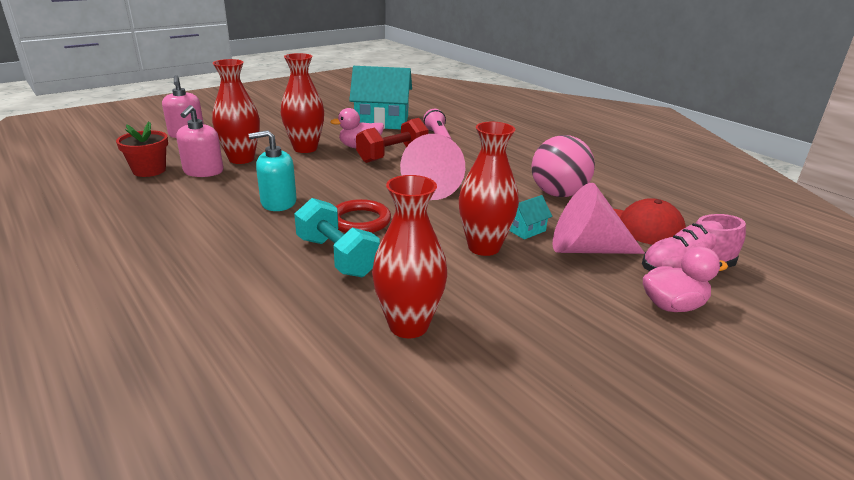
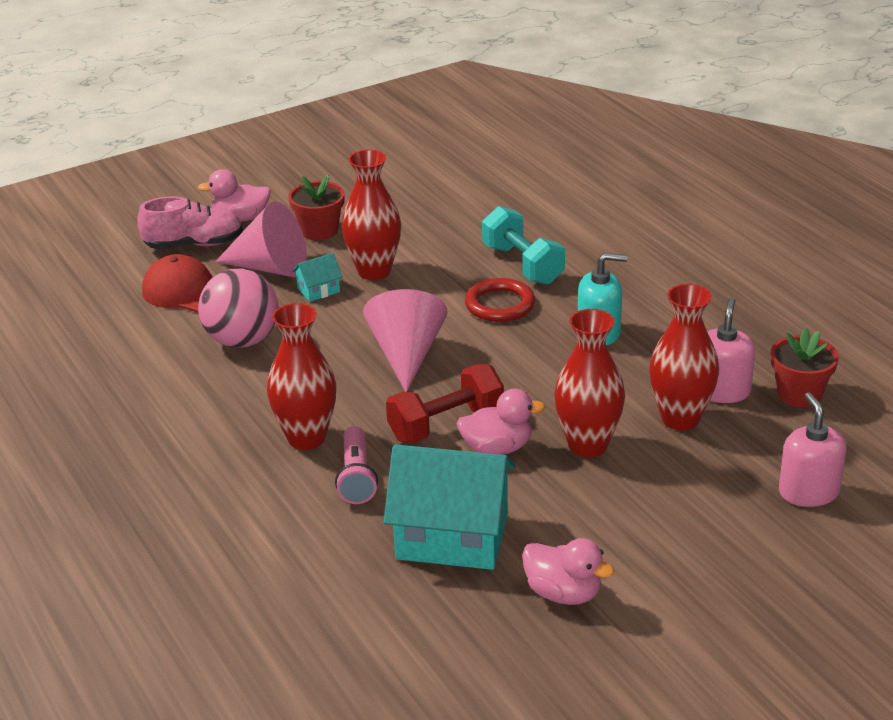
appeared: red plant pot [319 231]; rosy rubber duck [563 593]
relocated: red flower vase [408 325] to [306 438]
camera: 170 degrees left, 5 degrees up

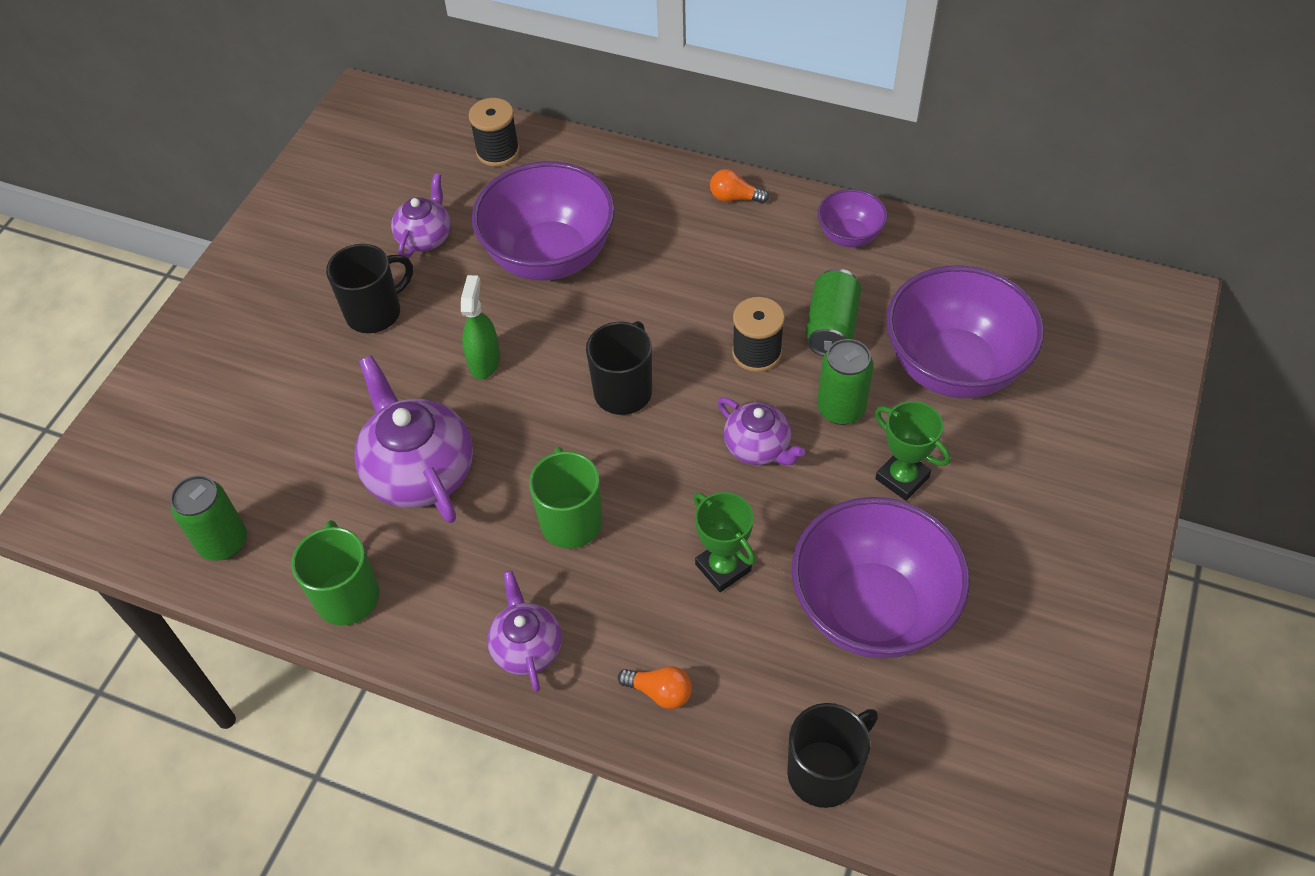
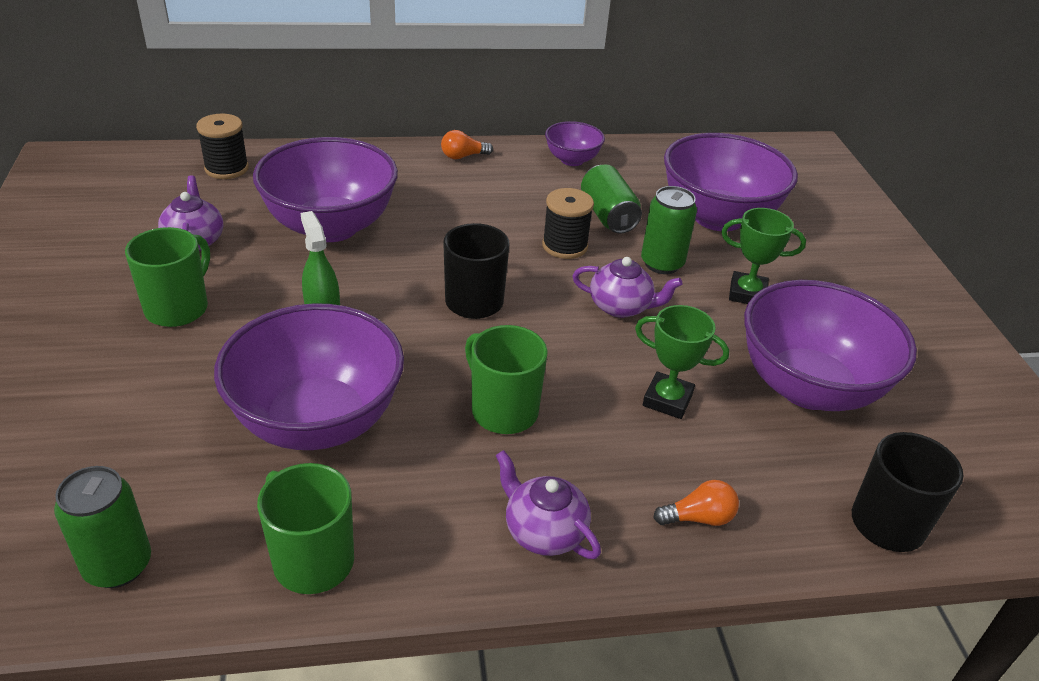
exchanged: purple teapot [419 471] to purple bowl [317 421]
colour: black mug [375 312] to emerald mug [178 308]
camera: 35 degrees left, 15 degrees down

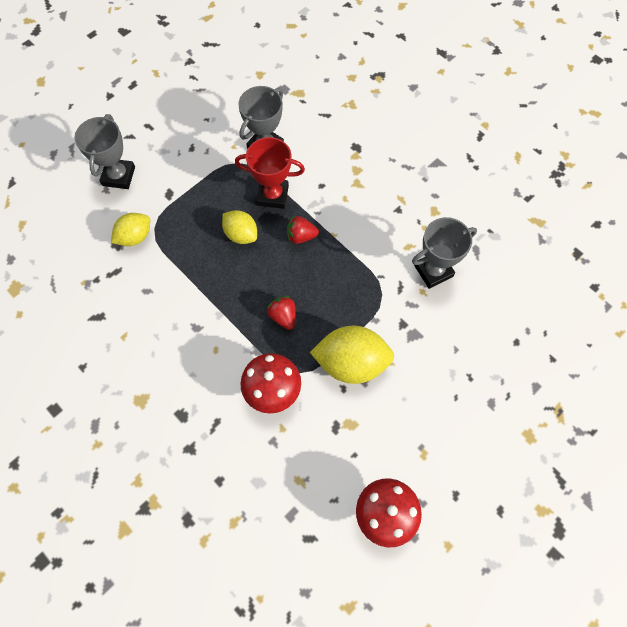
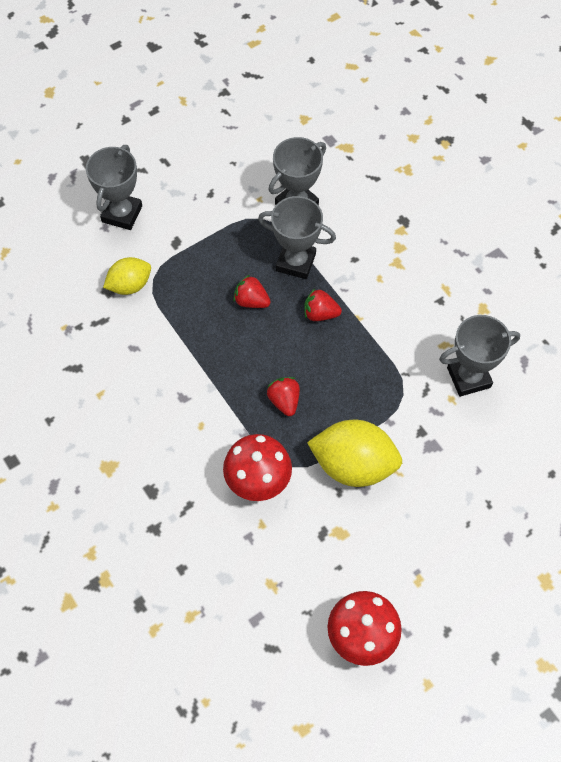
exchanged: yellow toy lemon [241 234] to red strawberry [251 301]
colour: red prize cup [273 195] to ash-grey prize cup [296 262]
camera: 10 degrees right, 5 degrees down

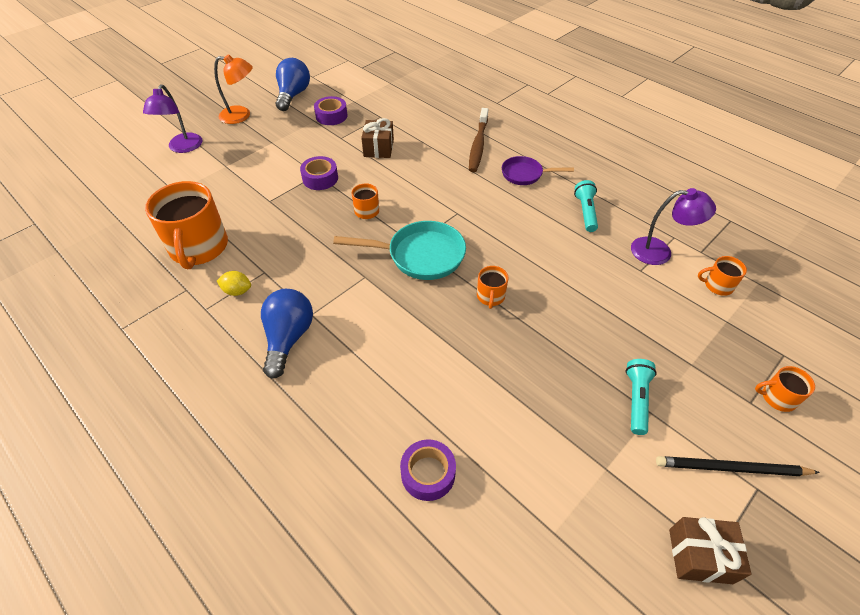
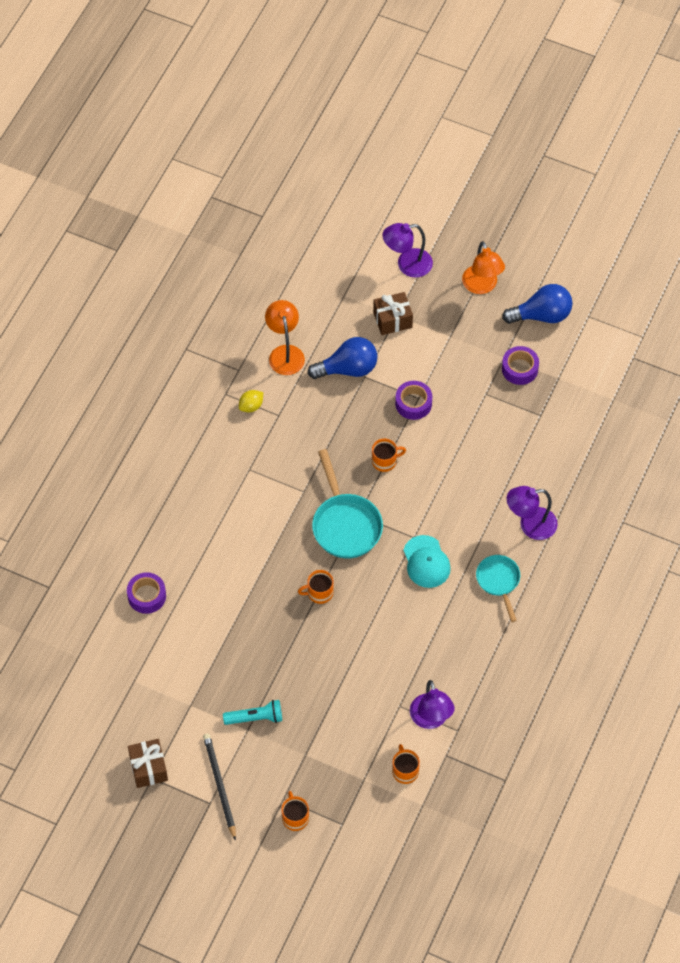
missing: teal torch [585 212]
appeared: teal peaked cap [426 562]
relocated: royal blue lightbulb [288 338] to [348 369]; dark brown gift [378 148] to [392 320]
exchanged: orange-coloured mug [199 248] to orange-coloured desk lamp [285 353]; dark brown toothbrush [478 145] to purple desk lamp [530 525]
colour: purple skillet [525 174] to teal skillet [498 581]
spun: yellow toy lemon [237 291] = [251 406] 60 degrees clockwise
camera: 70 degrees right, 10 degrees up

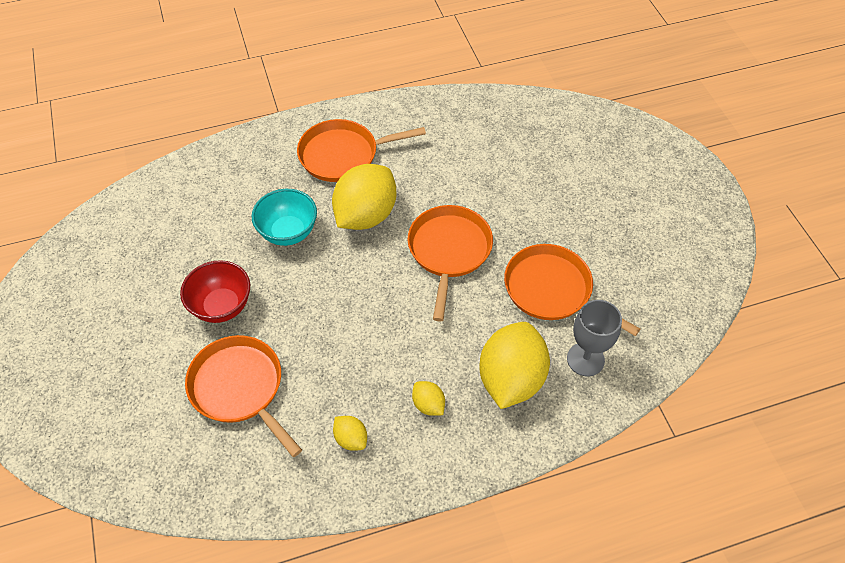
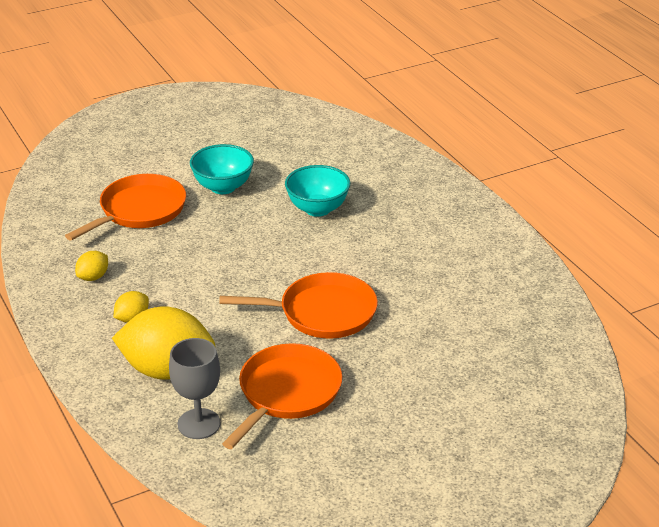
missing: orange-coloured skillet [343 155]; yellow toy lemon [366 215]
colour: red bowl [222 306] to teal bowl [223 187]
camera: 80 degrees right, 20 degrees down

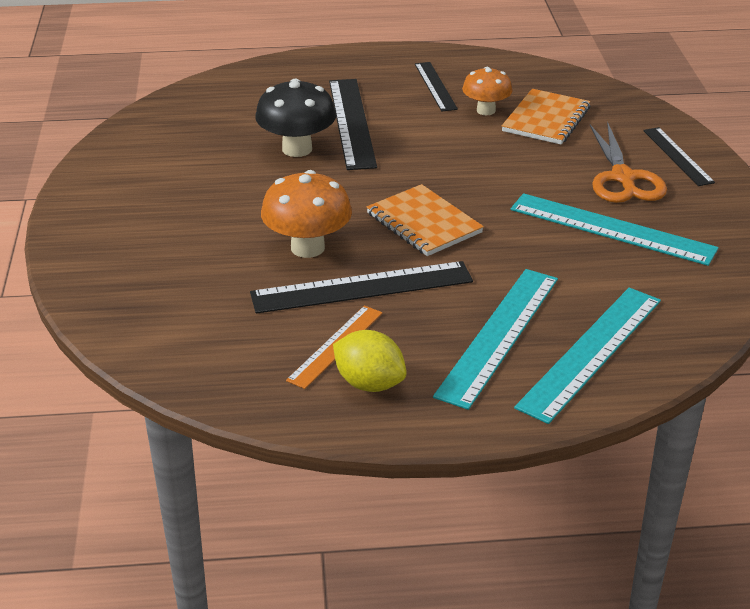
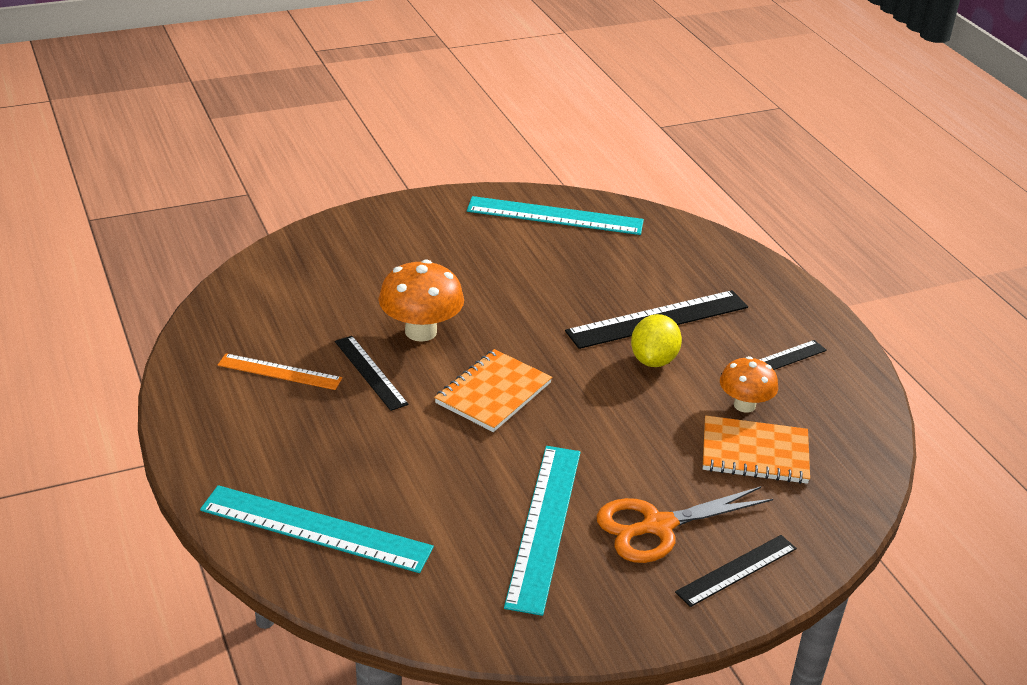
missing: black toadstool [297 149]
relocated: yellow toy lemon [369 383] to [653 360]; teal measuring stick [498 335] to [555 216]
size: black measuring stick [362 288] = [370 372] x0.60
camera: 70 degrees right, 0 degrees up

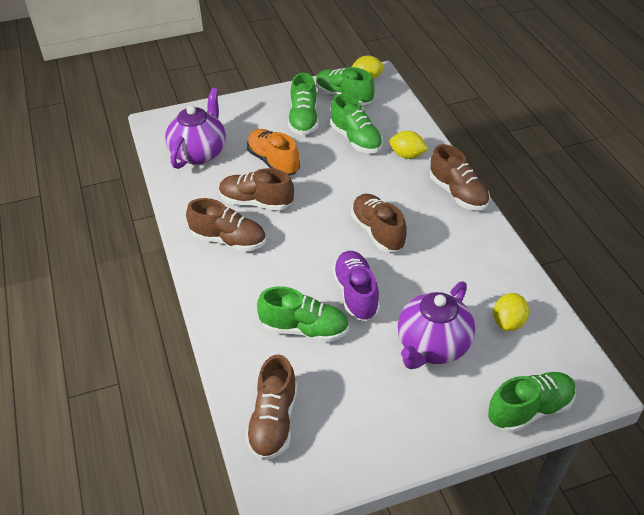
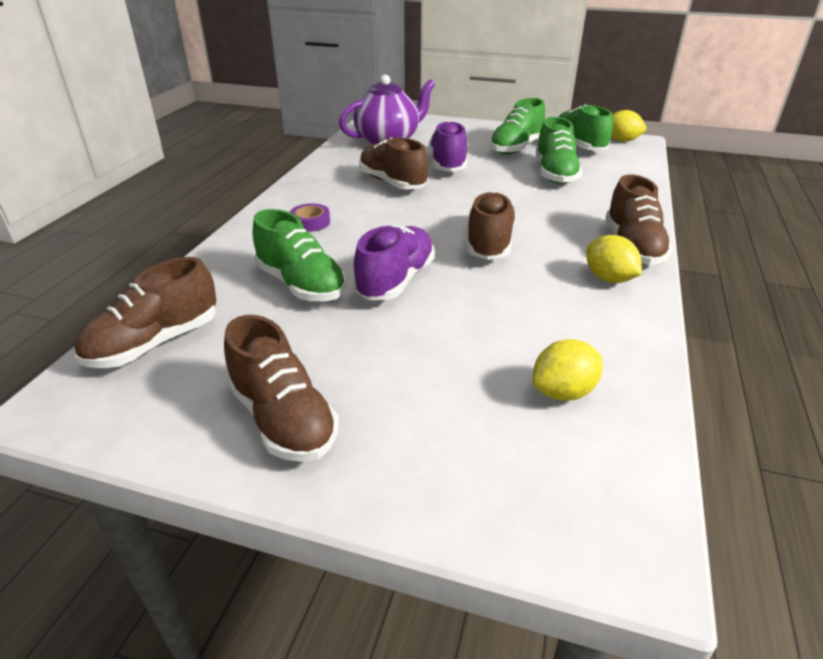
missing: purple teapot [432 346]; emerald sneaker [529 409]
appeared: purple roll of tape [310 222]
relocated: dark brown sneaker [229 240] to [283 419]; yellow toy lemon [407 155] to [608 279]
colour: orange-coloured sneaker [273 162] to purple sneaker [447 164]
camera: 35 degrees right, 10 degrees down

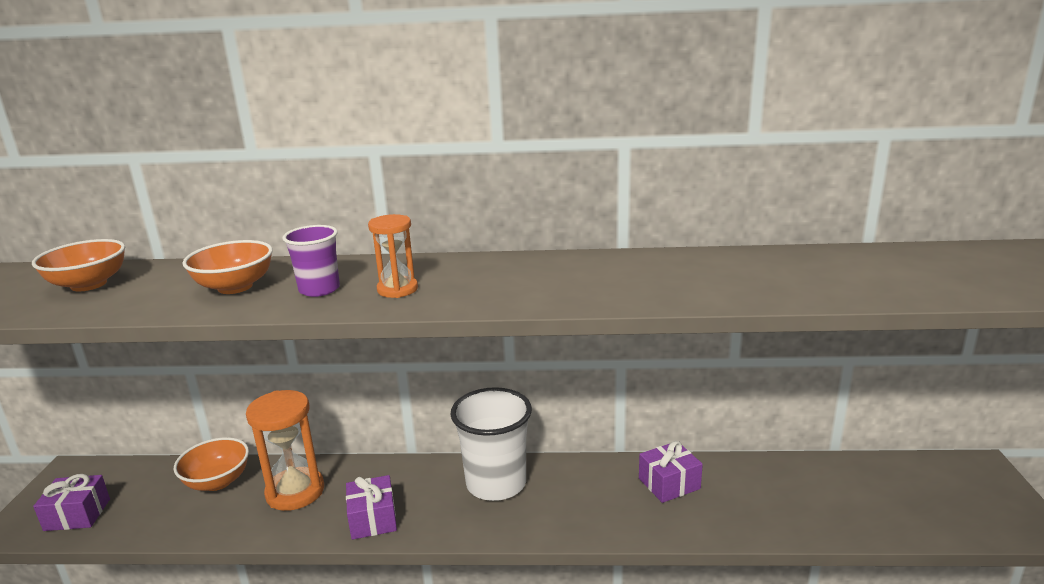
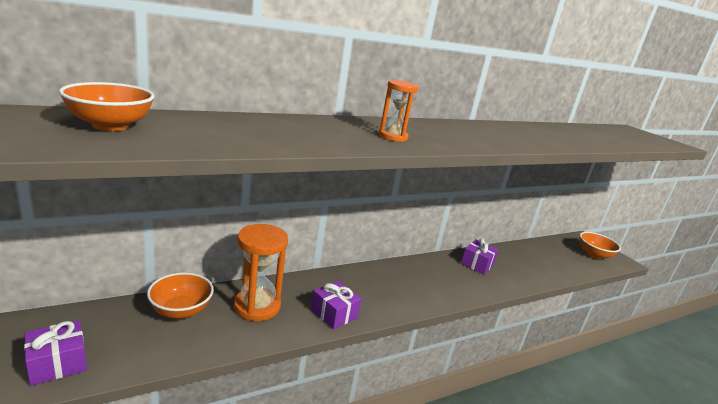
missing: purple tumbler [319 289]; white tumbler [496 483]
relocated: orange-coloured bowl [235 287] to [594 254]
camera: 35 degrees left, 0 degrees up

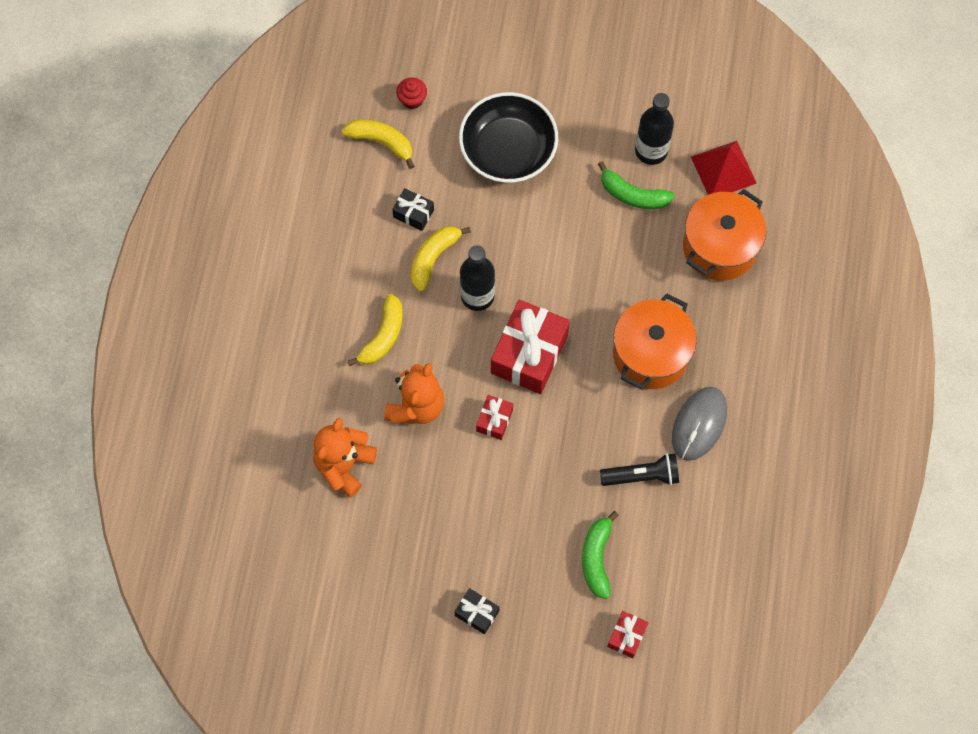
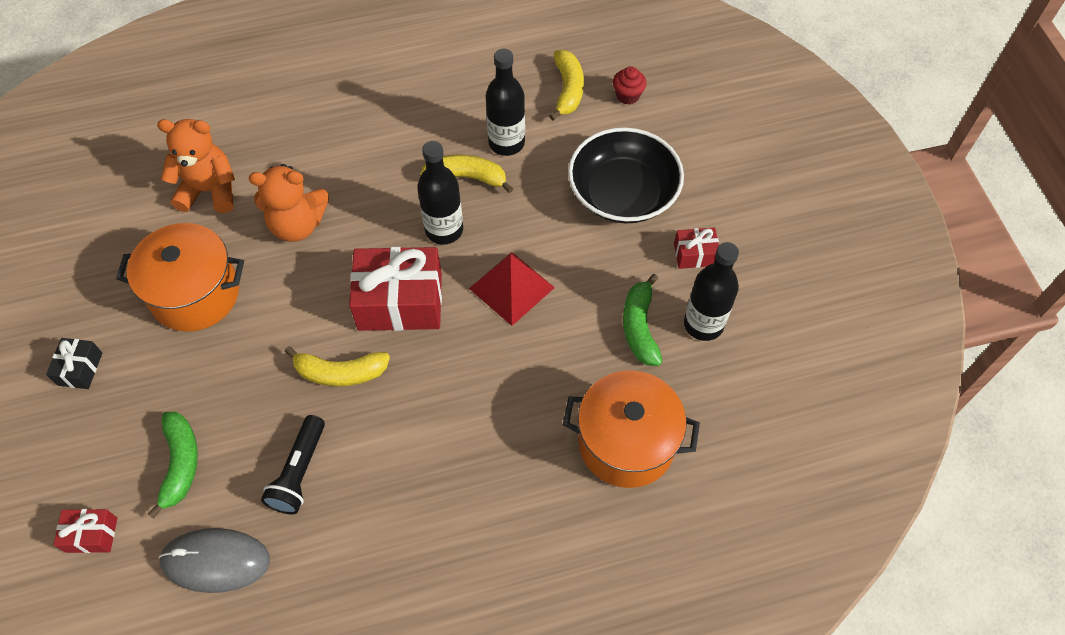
relocated: yellow banana [383 336] to [340 373]; red gift [494 420] to [695 254]; orange-coloured pot [650 354] to [195 294]; ash-grey PC mouse [699 424] to [216 561]; red pyramid shape [723 170] to [511 288]
exchanged: black gift [413 213] to black bottle [506 143]
spun: emerald banana [596 558] = [180 463] 105 degrees clockwise; black torch [642 476] = [299 472] 45 degrees clockwise
camera: 65 degrees right, 10 degrees down

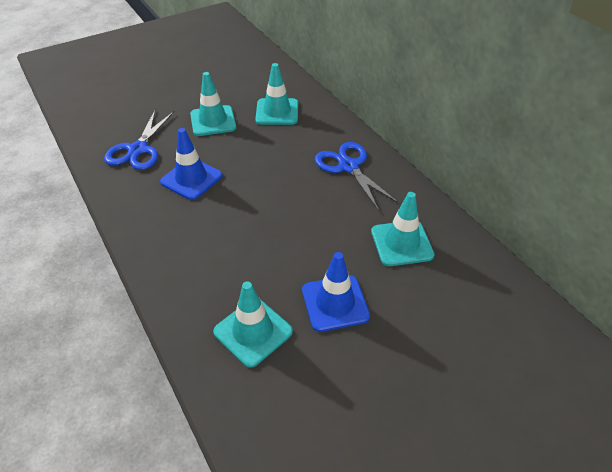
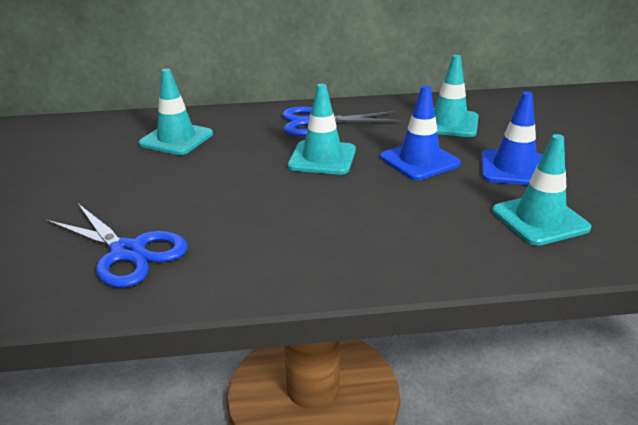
relocated: royal blue road cone [191 179] to [419 161]; teal road cone [213 121] to [322 158]
camera: 65 degrees left, 15 degrees down

